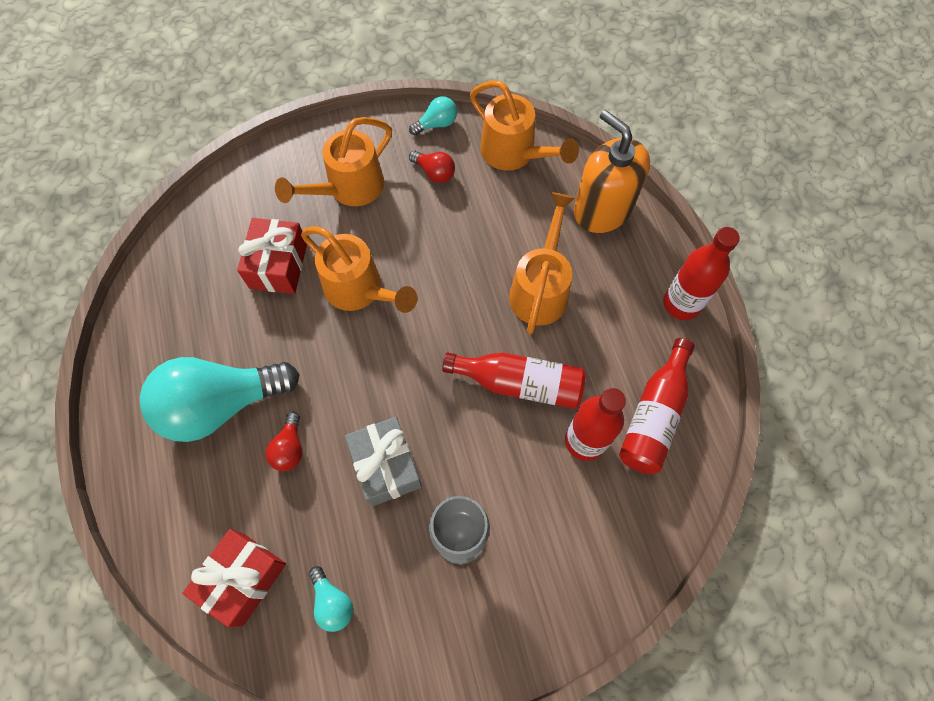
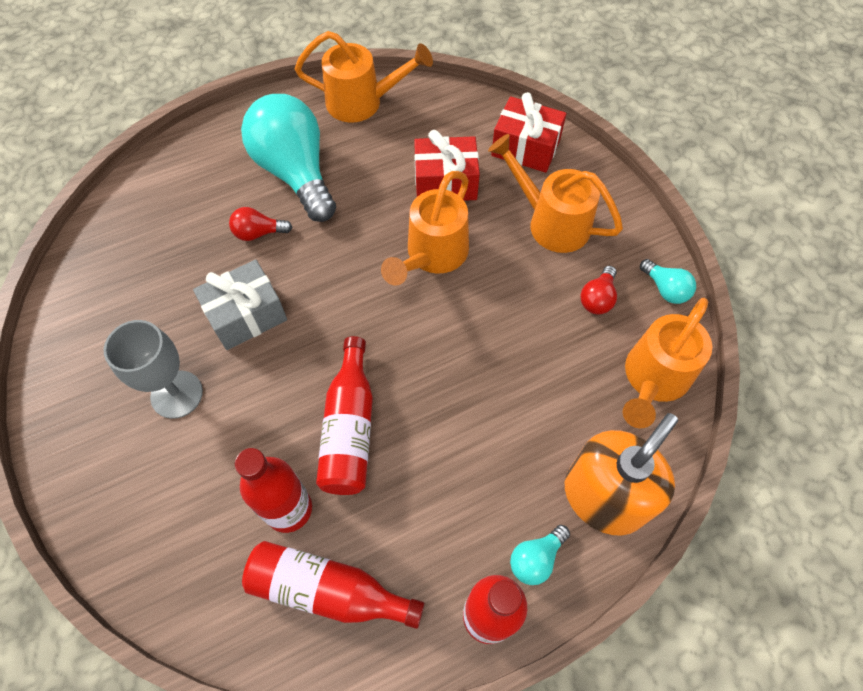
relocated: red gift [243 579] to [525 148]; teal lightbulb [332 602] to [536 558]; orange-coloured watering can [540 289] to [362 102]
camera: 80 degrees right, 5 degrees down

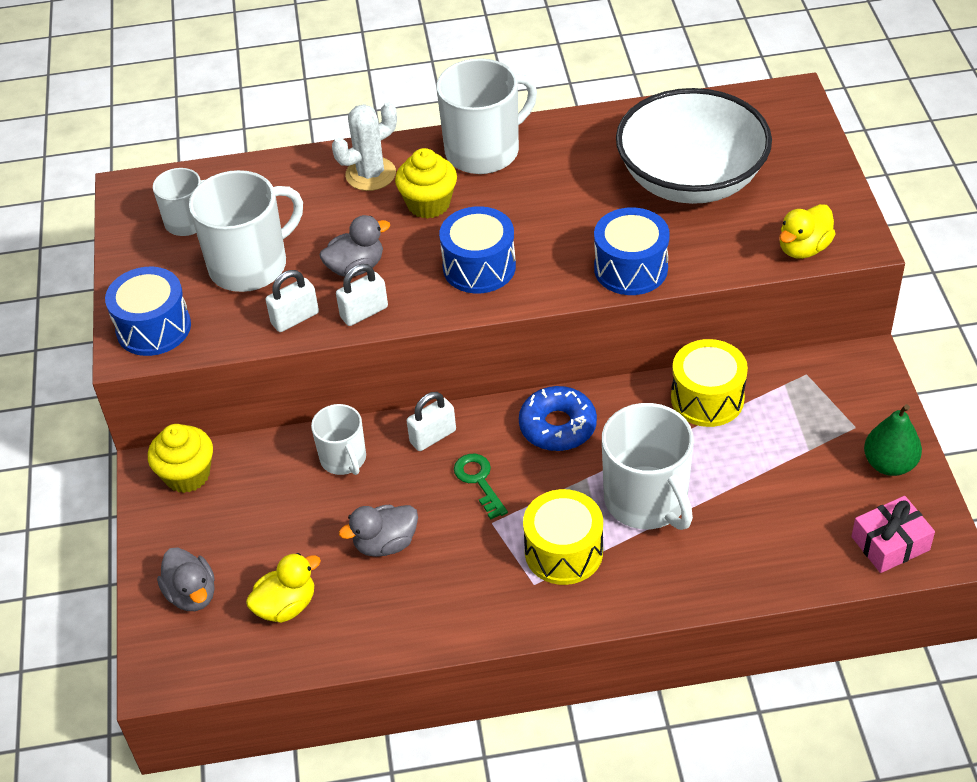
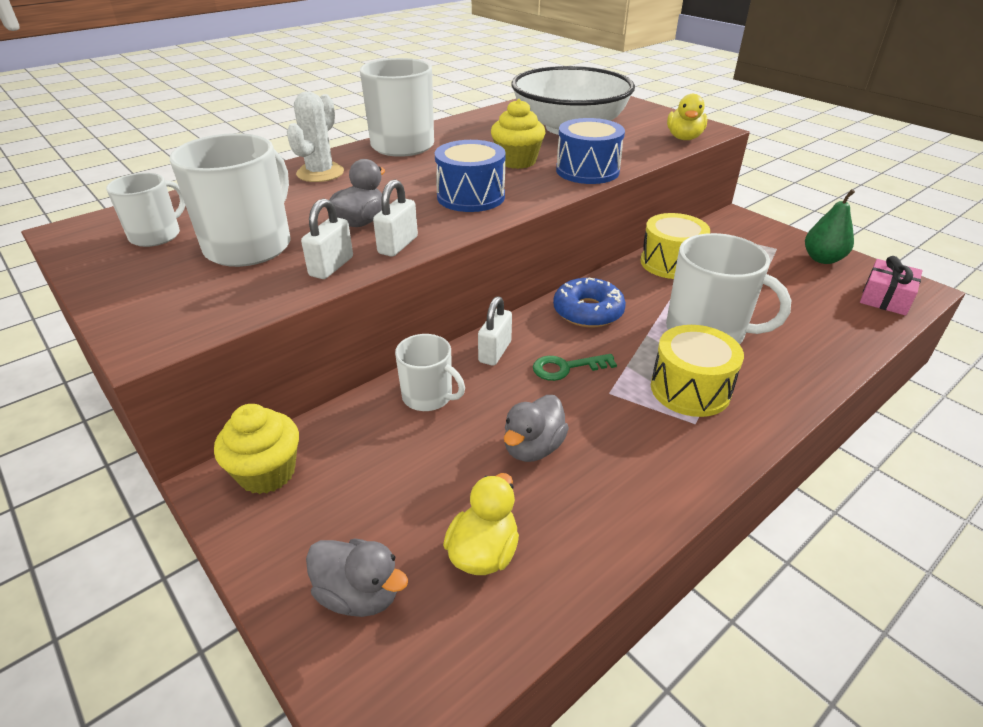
missing: royal blue toy drum [153 328]
relocated: yellow fairy cake [428 204] to [517 161]
spun: emerald key [479 481] = [566 368] 45 degrees counterclockwise
camera: 35 degrees left, 10 degrees down

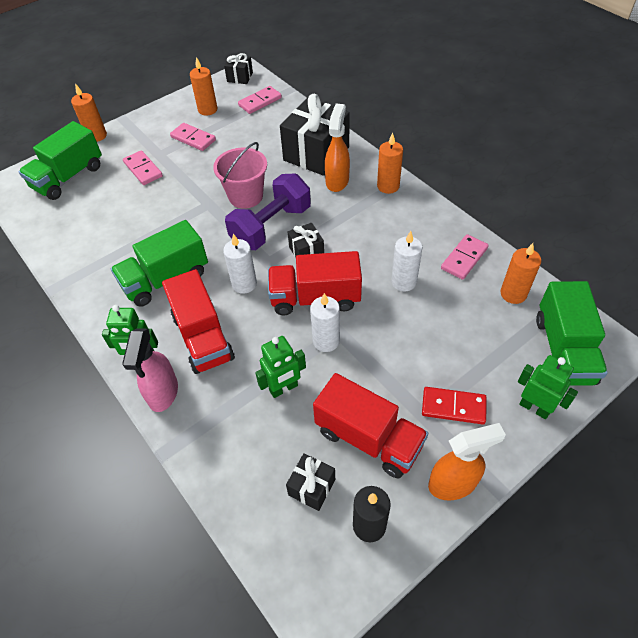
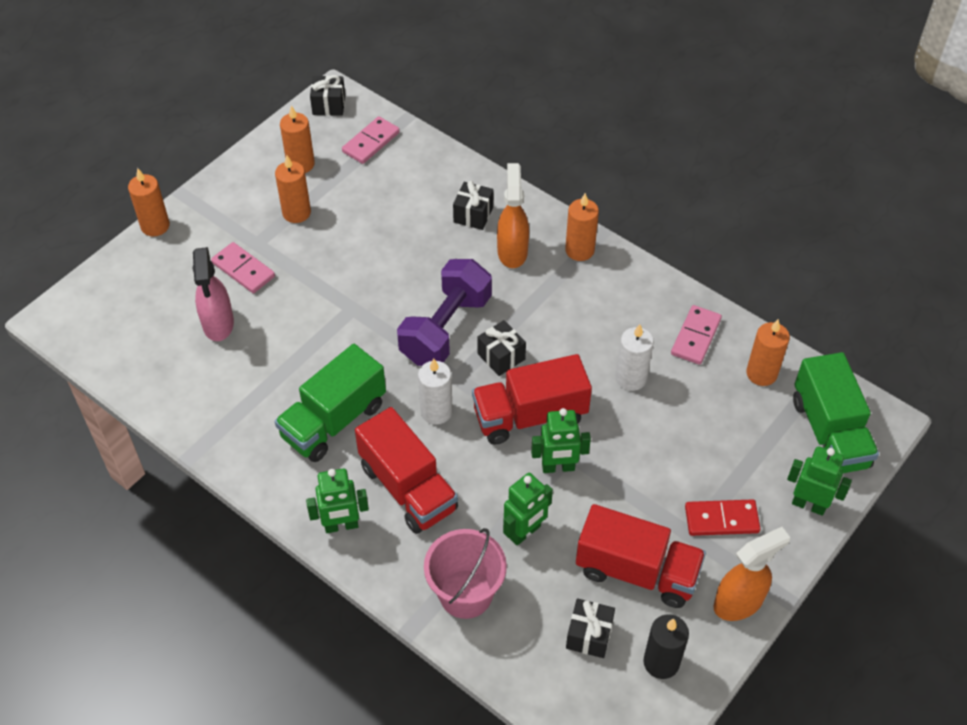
missing: emerald toy truck [68 177]
relocated: rosy spray cleaner [163 393] to [218 324]; rosy bucket [245 196] to [465 594]
exchanged: rosy domino piece [193 138] to orange-coloured wax candle [296 213]; white wax candle [326 341] to emerald toy robot [558 467]
size: black gift [316 154] = [473 215] x0.48
camera: 15 degrees left, 0 degrees up

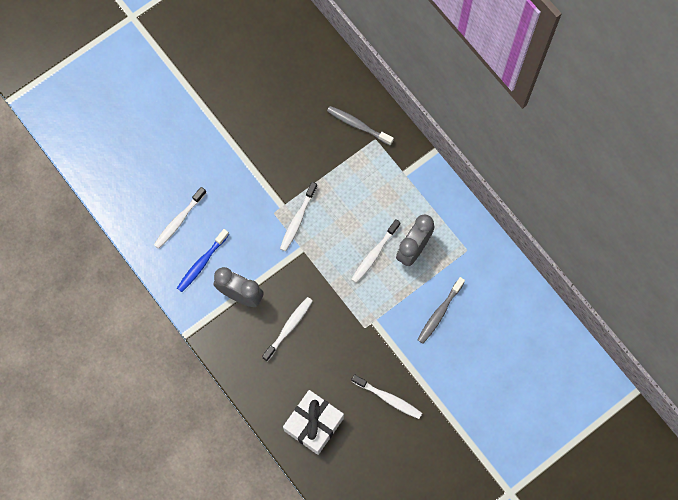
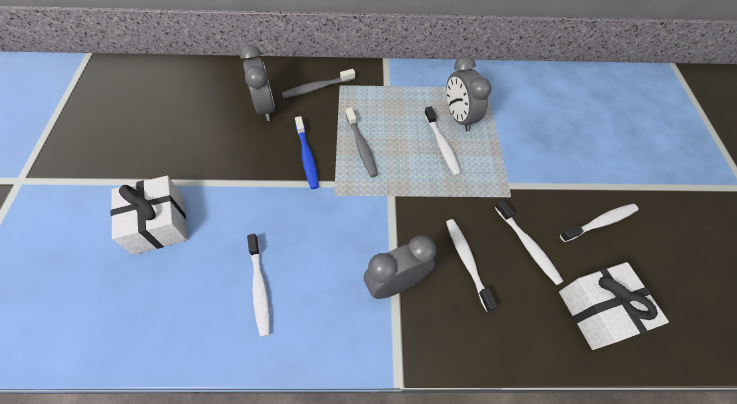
appeared: white gift [159 224]; ash-grey clock [265 107]
relocated: royal blue toothbrush [202 263] to [307 157]; white toothbrush [297 220] to [527 245]; ash-grey toothbrush [439 313] to [361 146]
camera: 55 degrees left, 15 degrees down

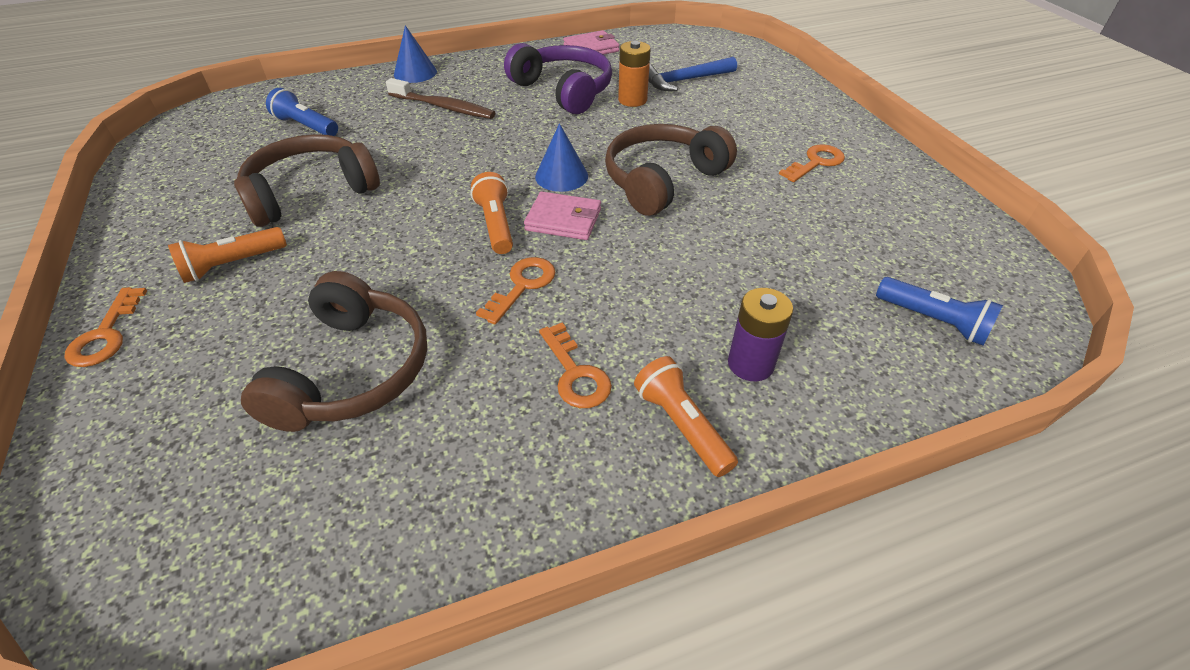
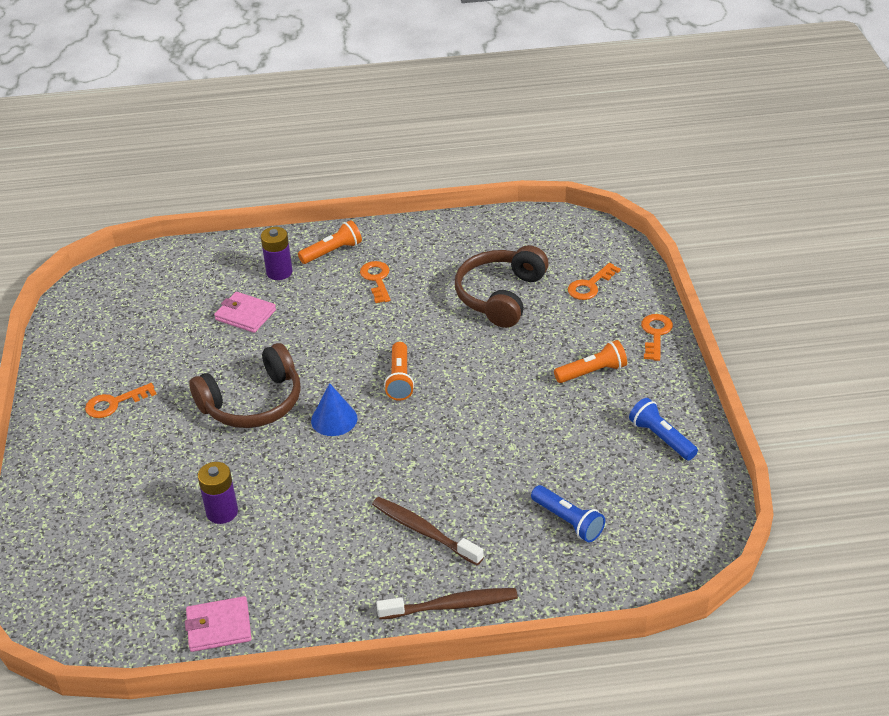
missing: dark brown over-ear headphones [311 192]; purple over-ear headphones [563 90]; royal blue hammer [685 80]
relocated: orange-coloured key [522 286] to [590 285]; rosy billfold [563 219] to [245 315]; royal blue torch [933 321] to [661 438]
exchanged: royal blue solid cone [415 73] to dark brown toothbrush [452 605]
colour: orange-coloured AA battery [632 100] to purple AA battery [222 512]
spun: orange-coloured torch [682 425] = [332 252] 105 degrees counterclockwise
camera: 165 degrees left, 5 degrees down

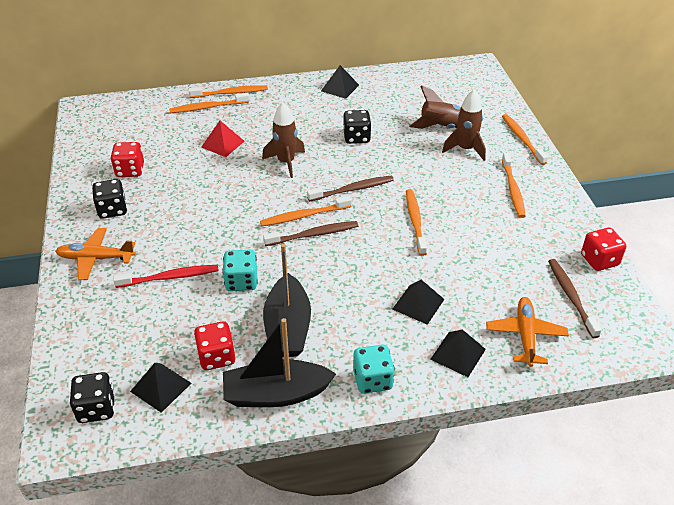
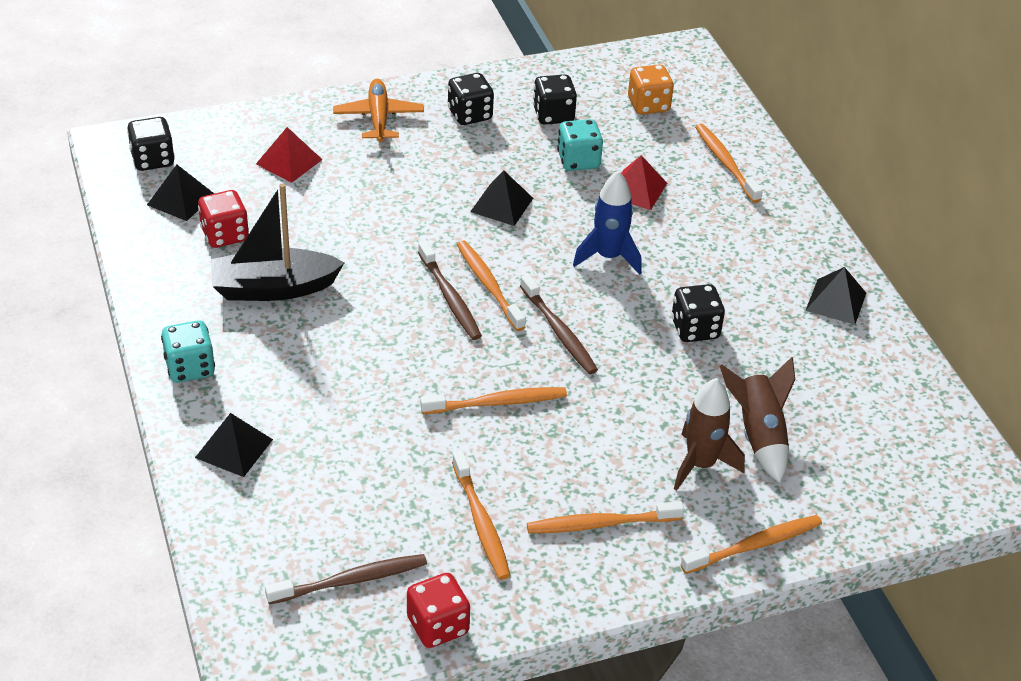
missing: red toothbrush [170 277]; black toy boat [276 394]; orange-coloured aeroplane [525 335]
appeared: red pyramid shape [289 161]; orange-coloured game die [648 105]
relocated: orange-coloured toothbrush [231 93] to [481 523]; teal game die [241 281] to [578 161]; black pyramid shape [418 304] to [502 205]
colour: red game die [130 170] to black game die [553 115]; dark brown spaceship [286 162] to royal blue spaceship [608 257]
camera: 80 degrees right, 0 degrees up

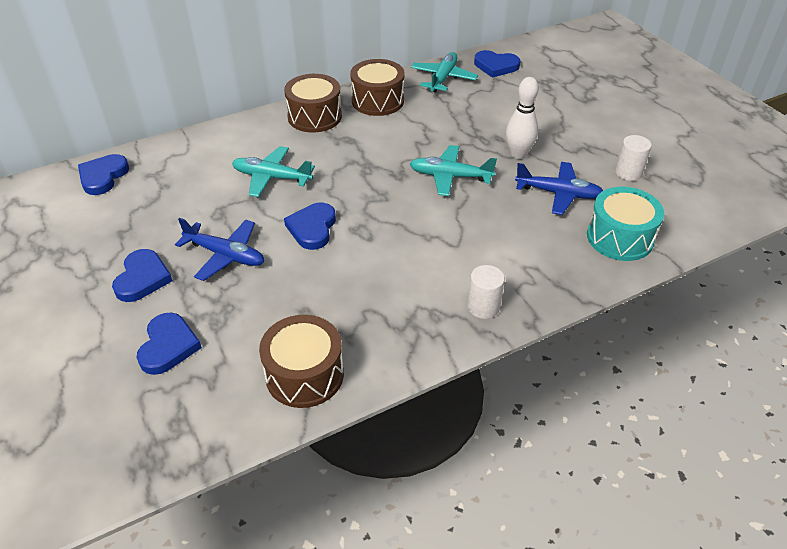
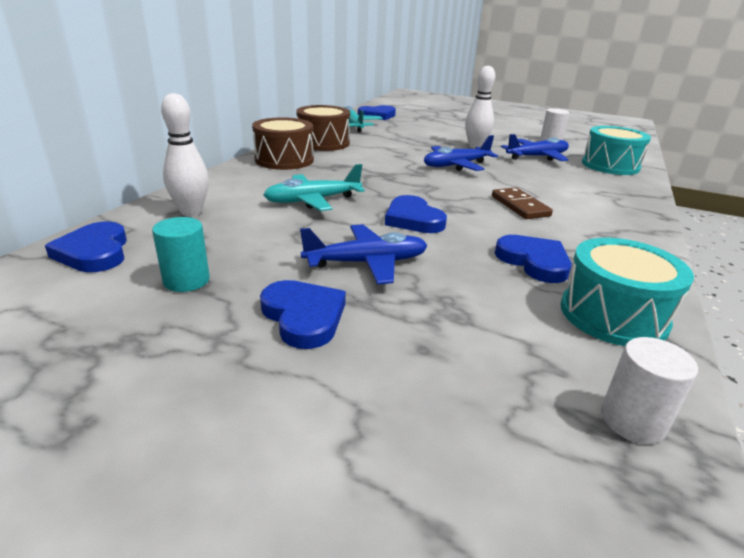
appeared: teal cylinder [186 280]; white bowling pin [191 212]; dark brown domino piece [520 206]
relocated: royal blue love heart [168 346] to [534 262]; white cylinder [483 307] to [632 420]
colour: dark brown toy drum [304 374] to teal toy drum [613 315]; teal aeroplane [450 176] to royal blue aeroplane [456 165]
camera: 40 degrees left, 15 degrees down

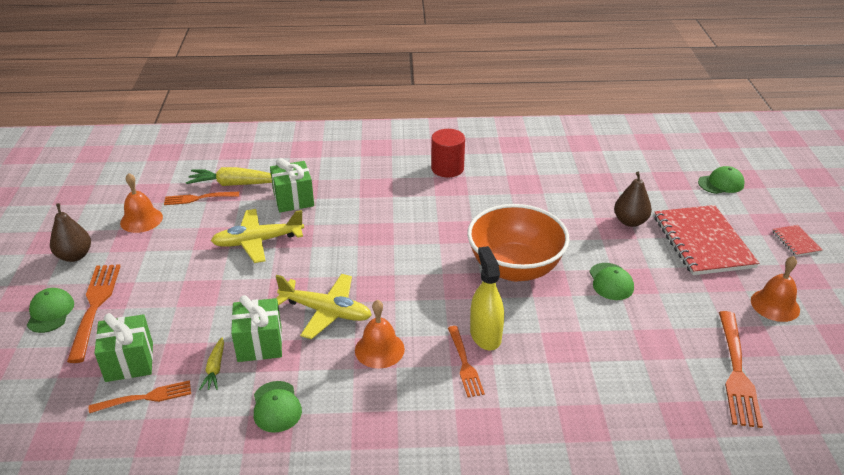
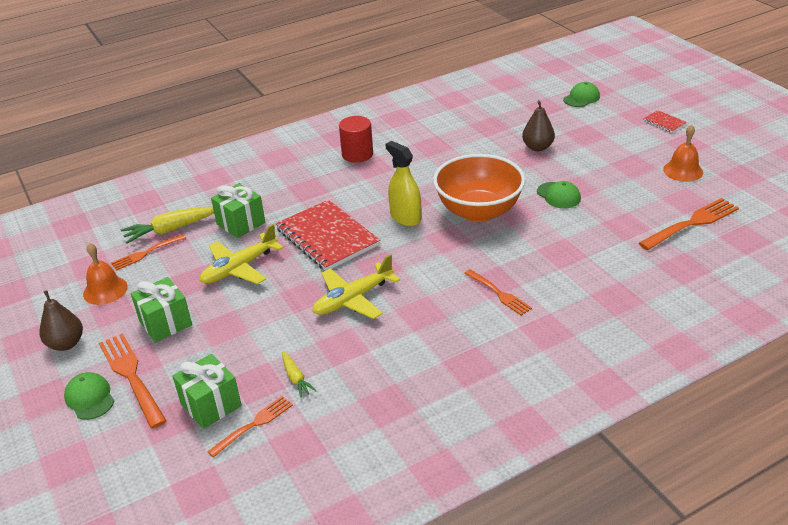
missing: emerald peaked cap [276 407]; orange-coloured school bell [379 349]
relocated: emerald gift [260 344] to [165 323]; yellow spray cleaner [485 335] to [405 217]; red exercise book [702 242] to [327 237]
spun: yellow aeroplane [326 312] = [353 299] 150 degrees clockwise; orange-coloured fork [736 371] = [691 224] 105 degrees counterclockwise
camera: 25 degrees left, 0 degrees up

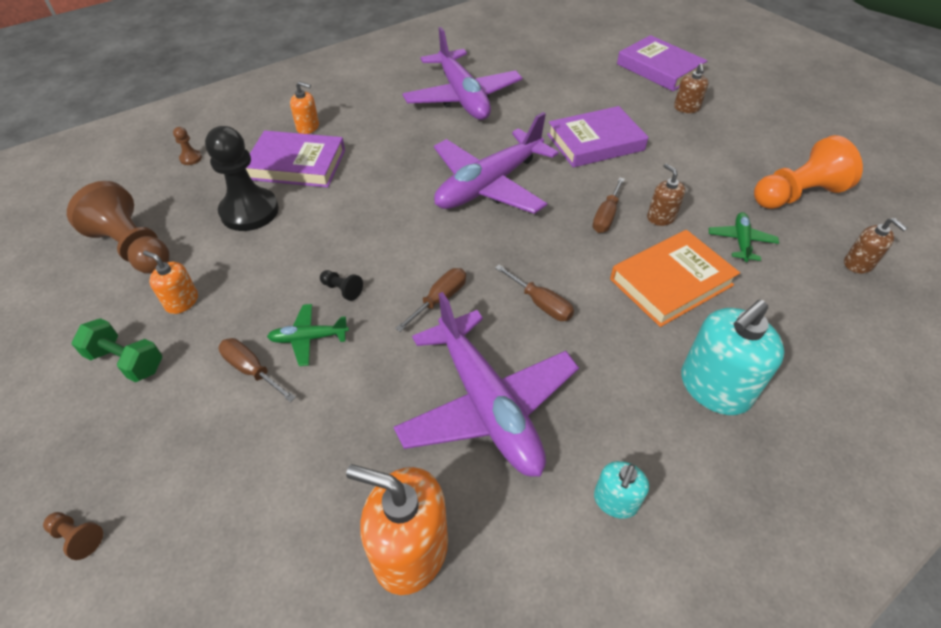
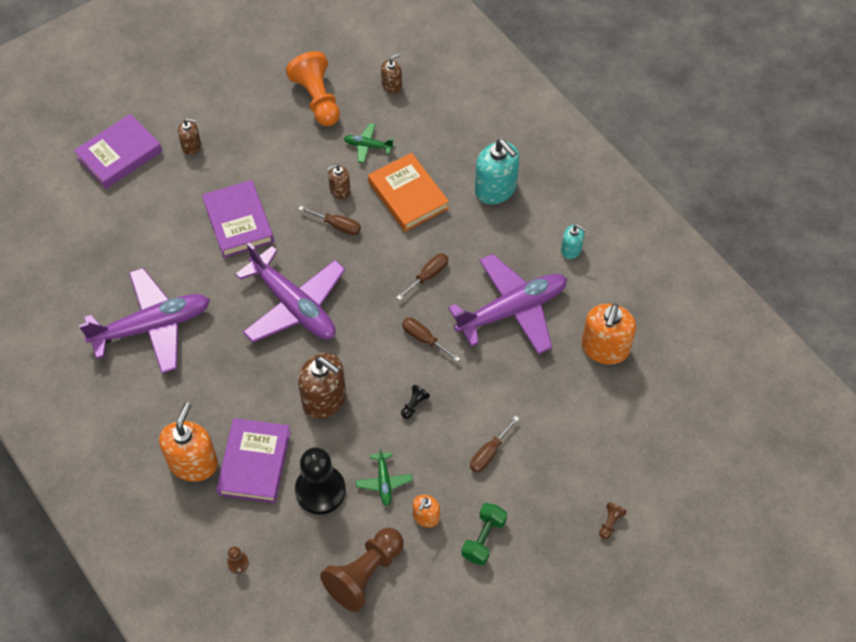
appeared: dark brown soap pump [324 399]
relocated: emerald aeroplane [308 338] to [384 482]
size: orange-coloured soap pump [308 127] = [193 463] x1.87
camera: 90 degrees left, 10 degrees up

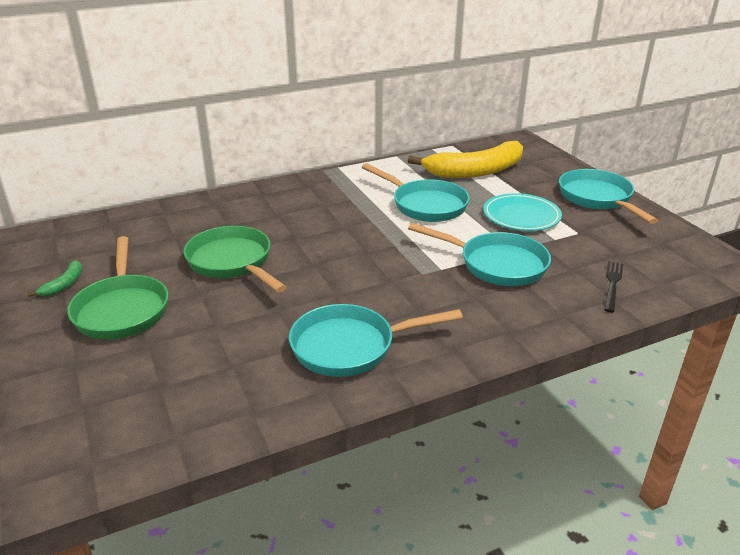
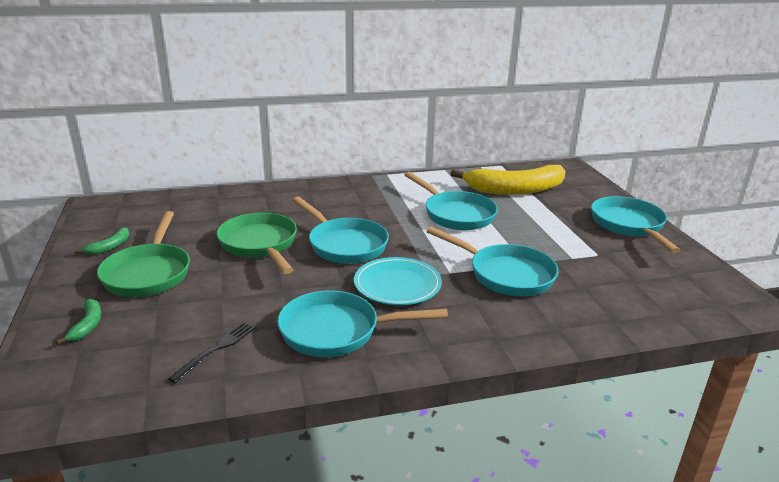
appeared: emerald banana [87 325]; teal skillet [344 244]
relocated: teal plate [521 216] to [397 285]; black fork [612 284] to [216 349]
camera: 10 degrees right, 5 degrees down

